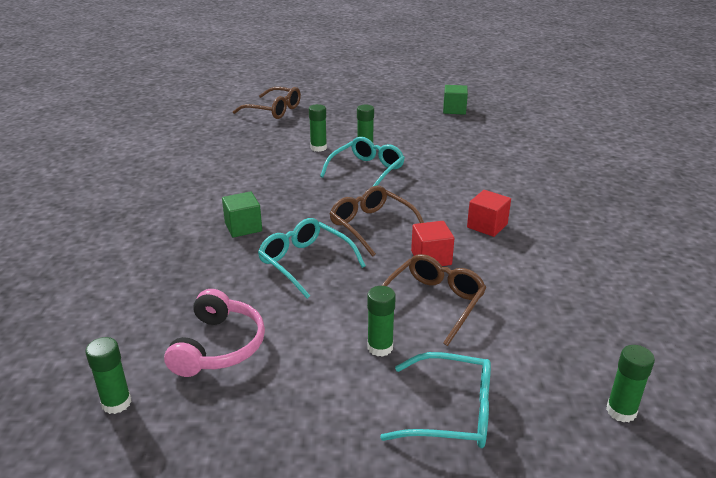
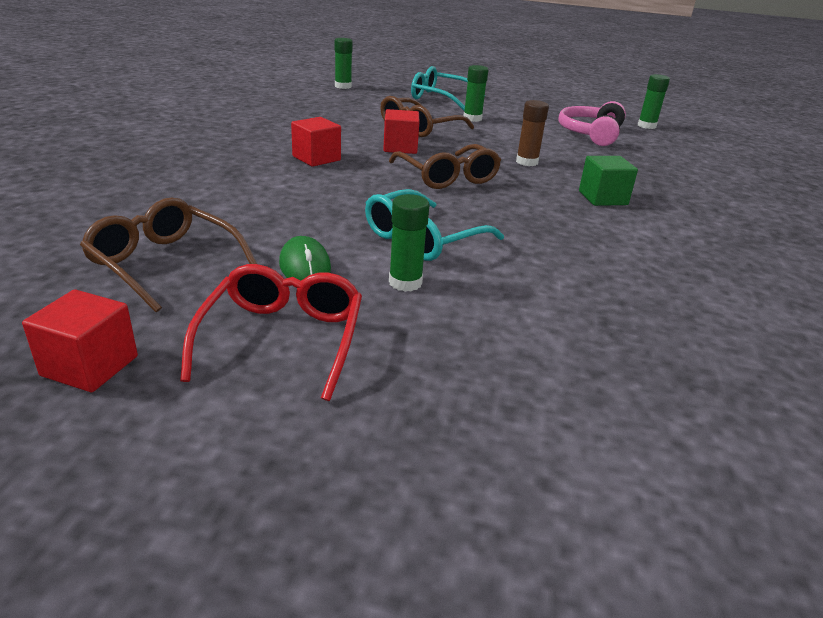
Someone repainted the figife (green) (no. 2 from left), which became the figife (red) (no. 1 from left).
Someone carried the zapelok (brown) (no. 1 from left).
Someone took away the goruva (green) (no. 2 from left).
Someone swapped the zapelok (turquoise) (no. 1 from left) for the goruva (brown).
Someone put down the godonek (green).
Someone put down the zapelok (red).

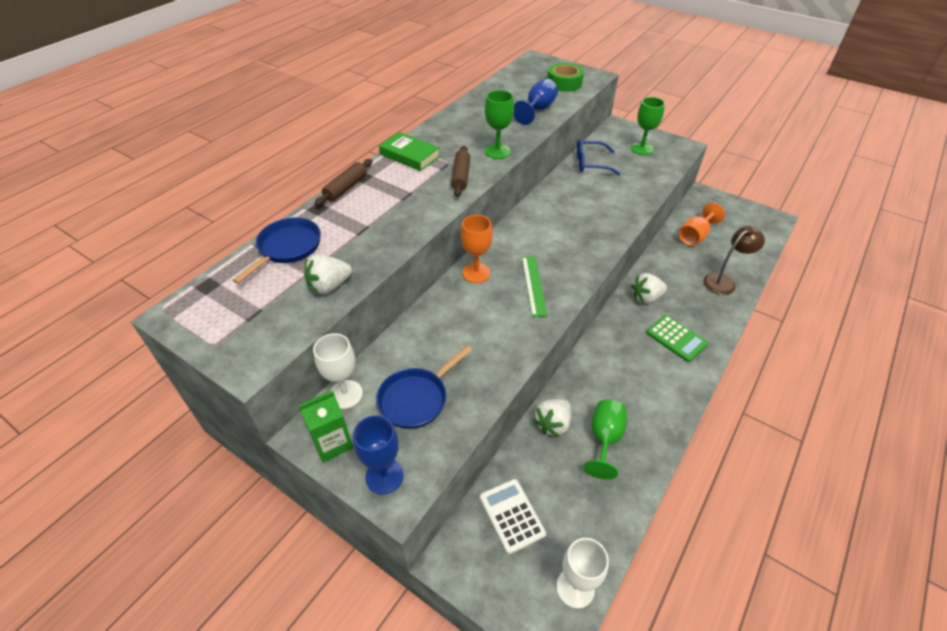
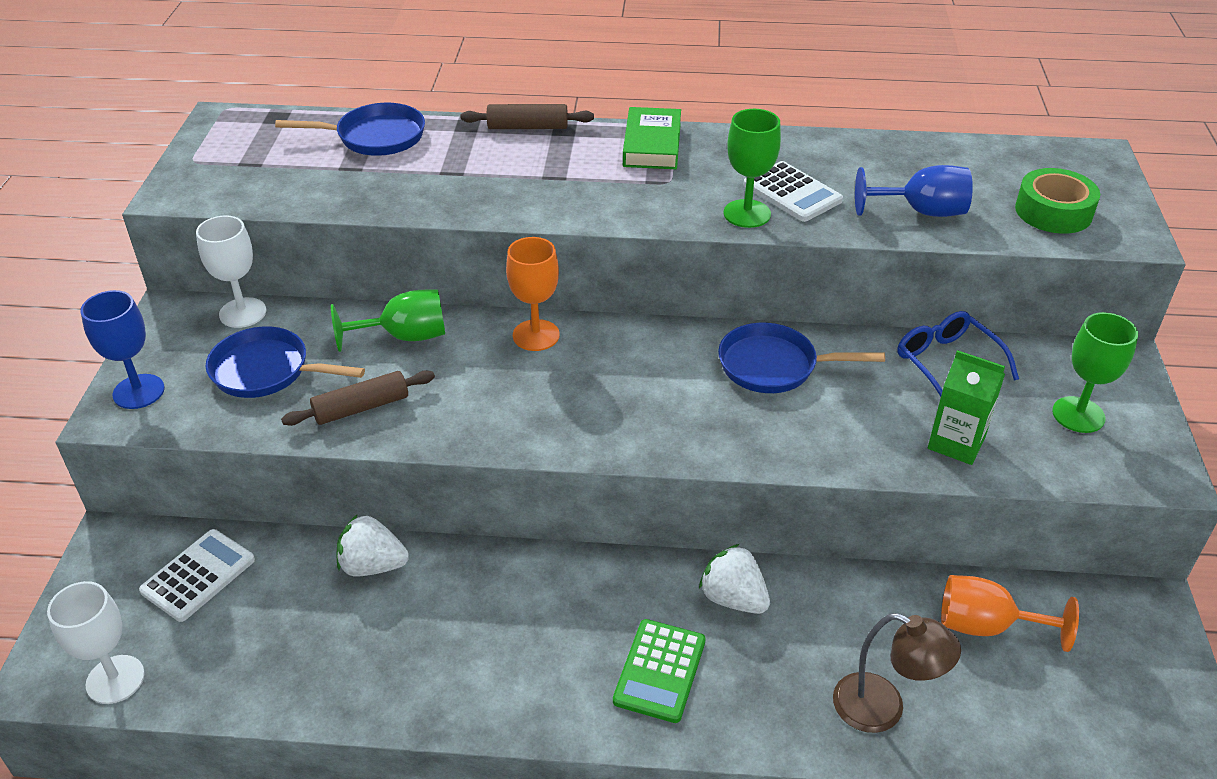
Someone carried the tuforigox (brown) (no. 2 from left in the first image).
Someone took away the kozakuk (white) (no. 1 from left).
Someone took away the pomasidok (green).
Someone carried the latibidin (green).
Someone carried the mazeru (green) (no. 2 from left in the first image).
Someone put down the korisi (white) (no. 2 from left).
Someone put down the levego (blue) (no. 3 from left).

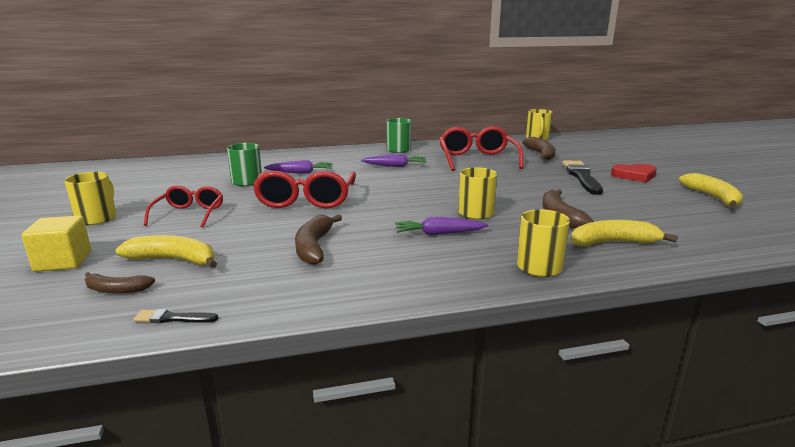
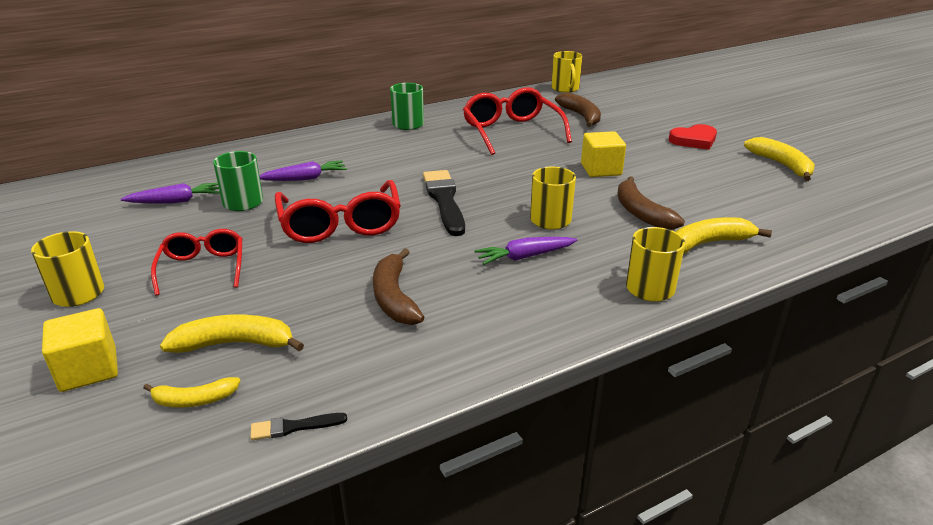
Someone carried the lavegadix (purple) (no. 2 from left in the first image).
Someone carried the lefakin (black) (no. 2 from left).
Someone repainted the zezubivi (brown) (no. 1 from left), which became the zezubivi (yellow) (no. 1 from left).
Someone put down the figife (yellow) (no. 2 from left).

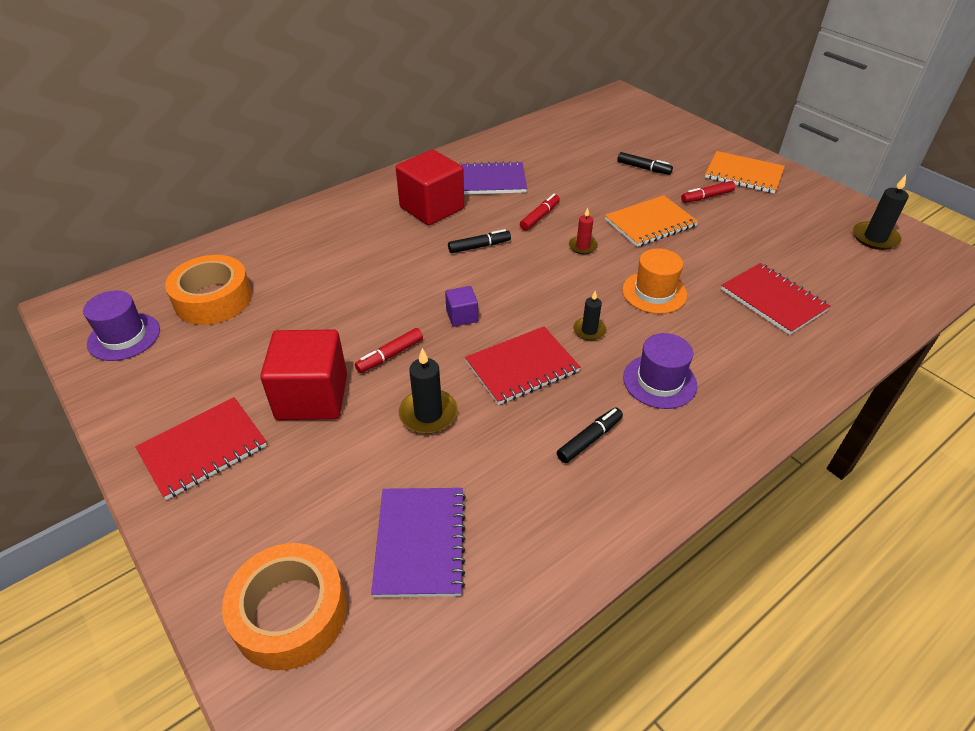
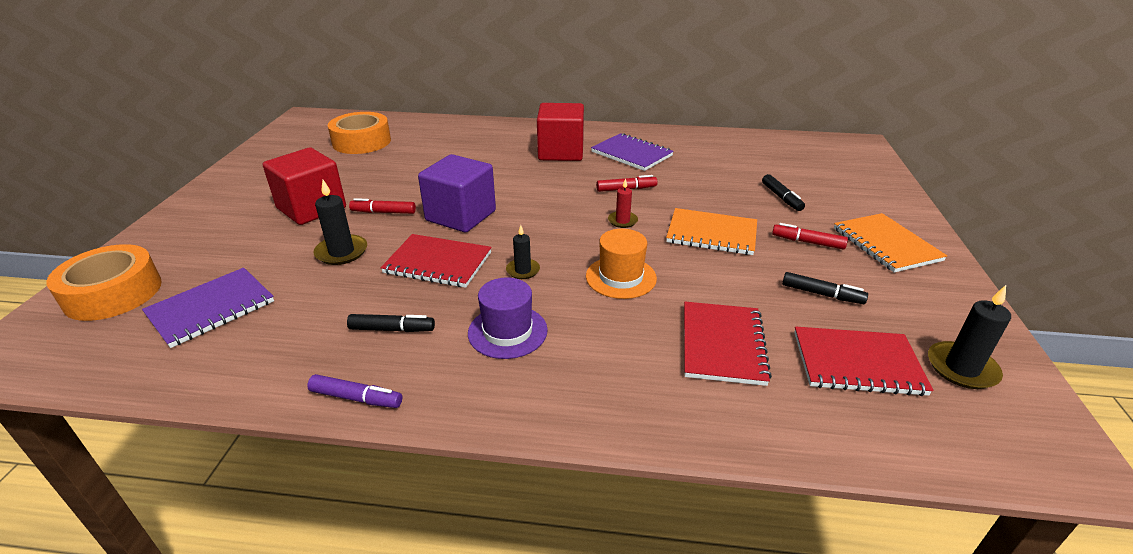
Someone carried the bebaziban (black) (no. 1 from left in the first image).
Someone scaled the figife (purple) by 2.12.
Someone took away the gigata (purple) (no. 1 from left).
Someone carried the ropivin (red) (no. 1 from left in the first image).
Someone put down the bebaziban (purple).

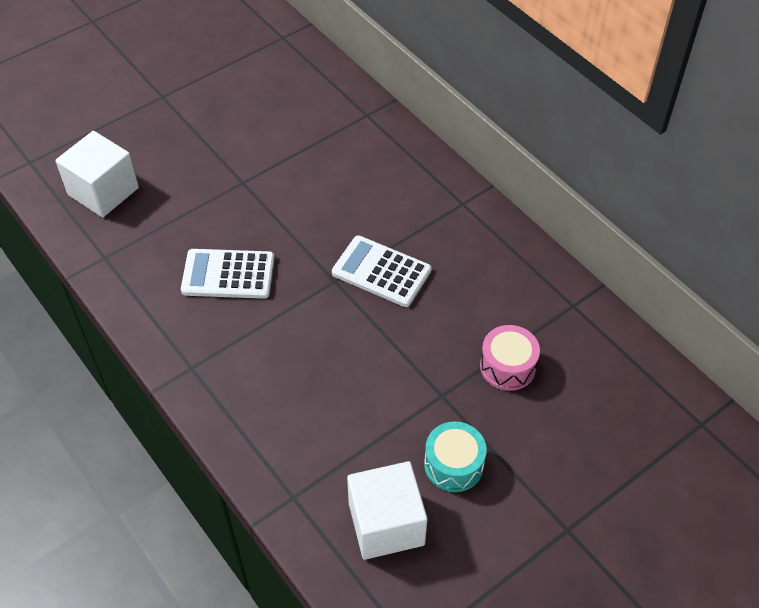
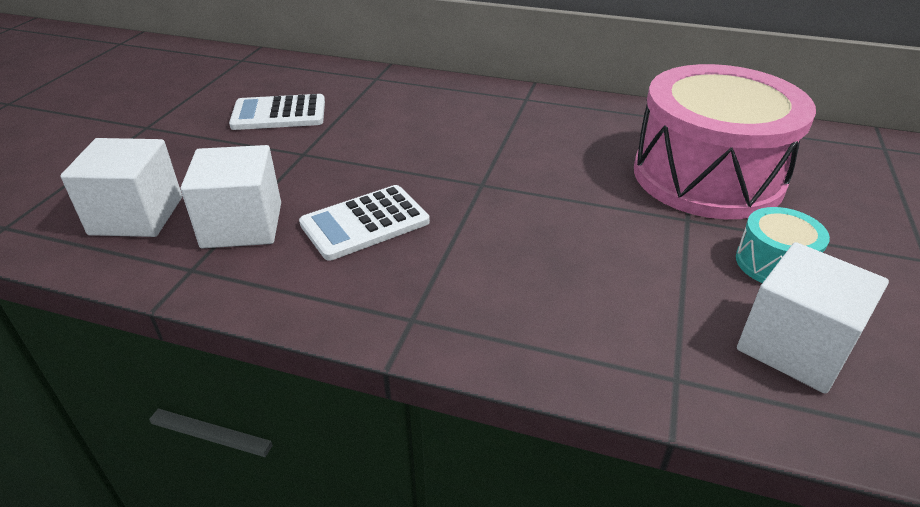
Someone carried the korisi (white) (no. 2 from left in the first image).
Someone scaled the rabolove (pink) by 2.36.
Someone put down the figife (white) (no. 2 from left).

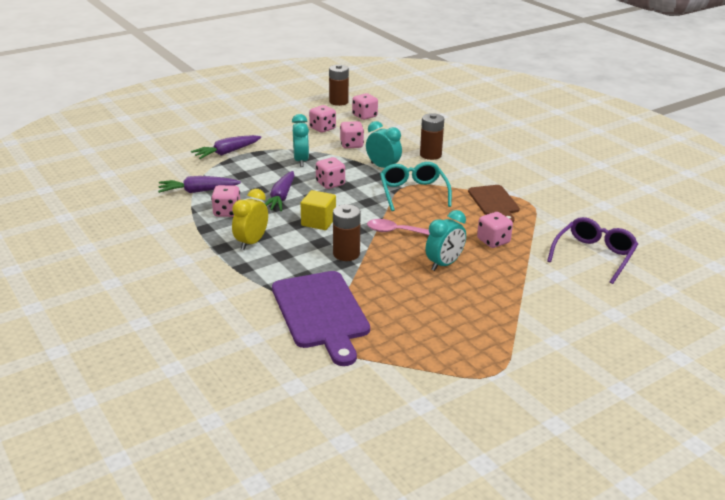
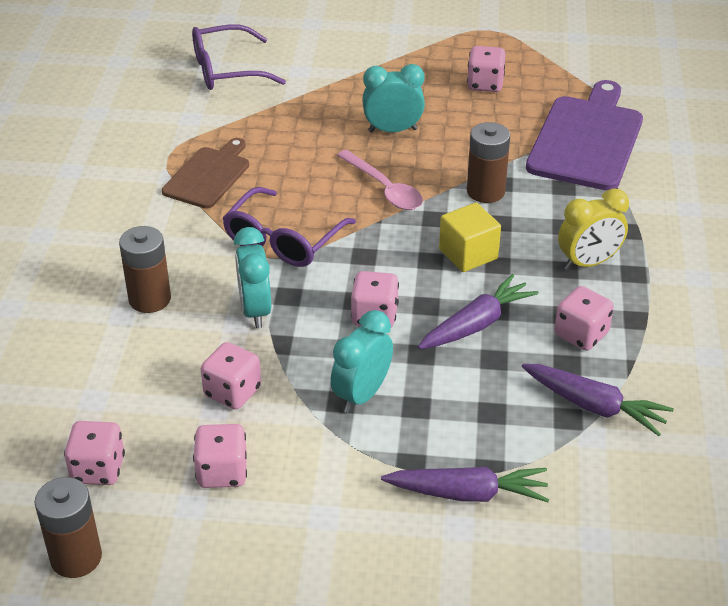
Someone repainted the zapelok (turquoise), which became the zapelok (purple) (no. 2 from left).
Someone carried the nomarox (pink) (no. 6 from left in the first image).

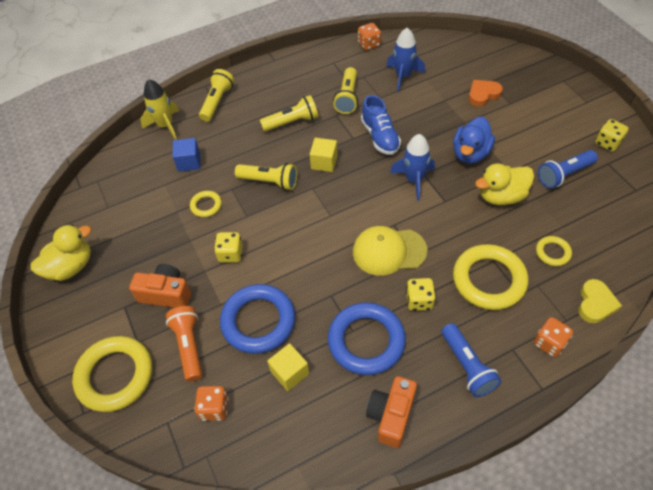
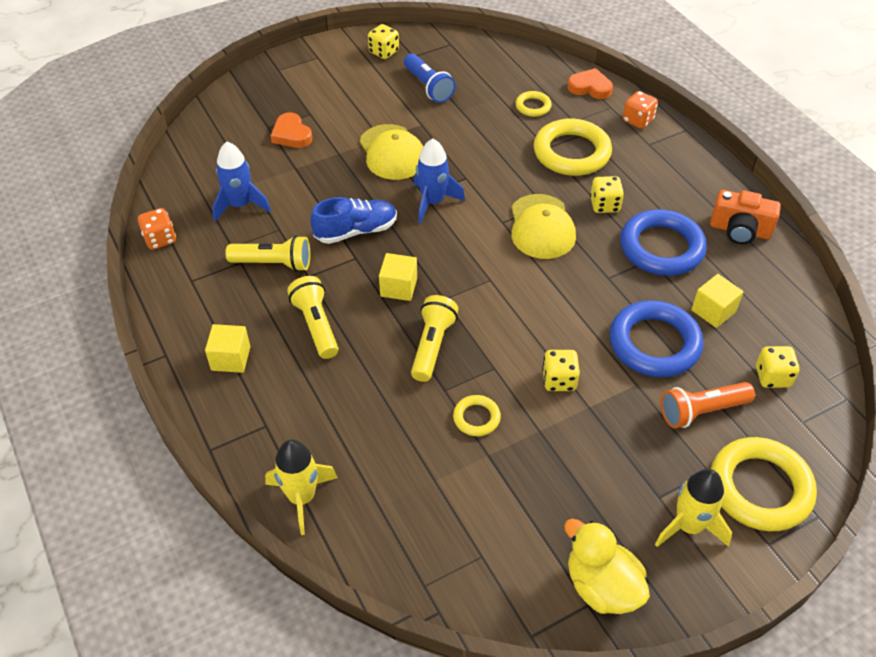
Someone took away the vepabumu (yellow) (no. 1 from left).
Someone swapped the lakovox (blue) for the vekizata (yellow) (no. 1 from left).
Someone took away the figife (blue).
Someone took away the lakovox (yellow) (no. 2 from left).
Someone took away the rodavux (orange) (no. 1 from left).
Someone repainted the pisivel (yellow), which became the pisivel (orange) (no. 2 from left).
Someone took away the vepabumu (blue) (no. 1 from left).
Someone repainted the nomarox (orange) (no. 1 from left), which became the nomarox (yellow) (no. 4 from left).
Someone put down the figife (yellow) (no. 1 from left).
Someone put down the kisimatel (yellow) (no. 2 from left).

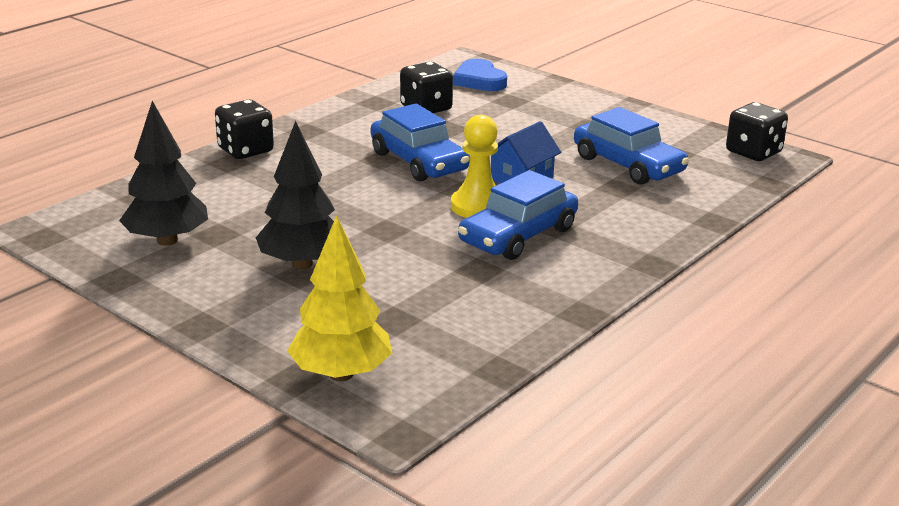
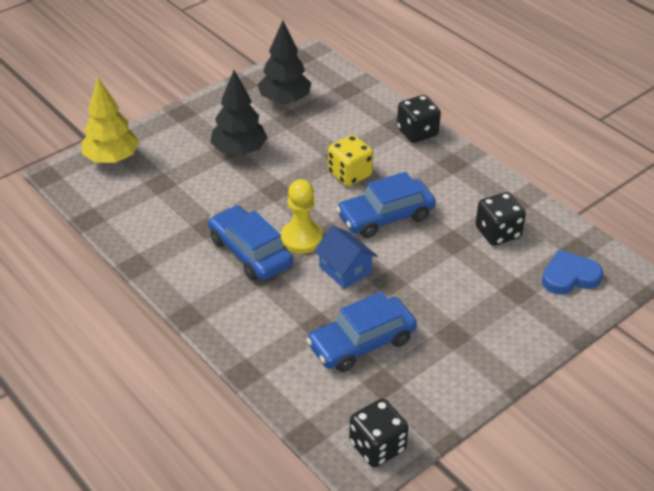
Someone put down the nomarox (yellow).

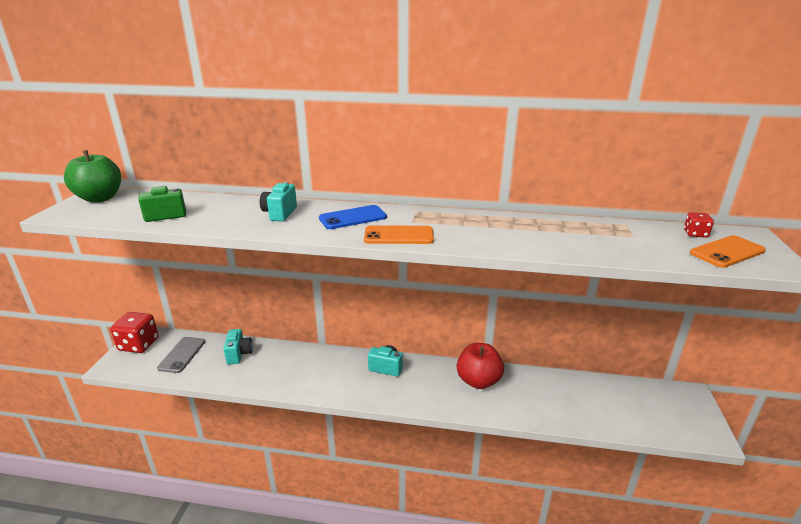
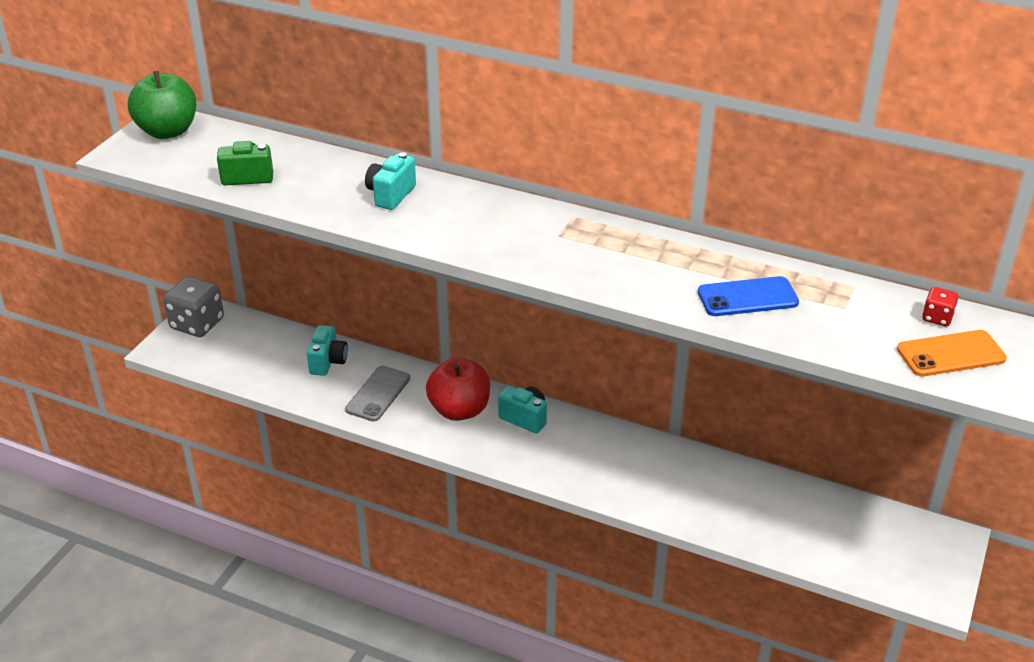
Someone carried the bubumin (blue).
Someone took away the bubumin (orange) (no. 1 from left).
Someone repainted the nomarox (red) (no. 1 from left), which became the nomarox (grey).
Someone carried the bubumin (grey).
Someone carried the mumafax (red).

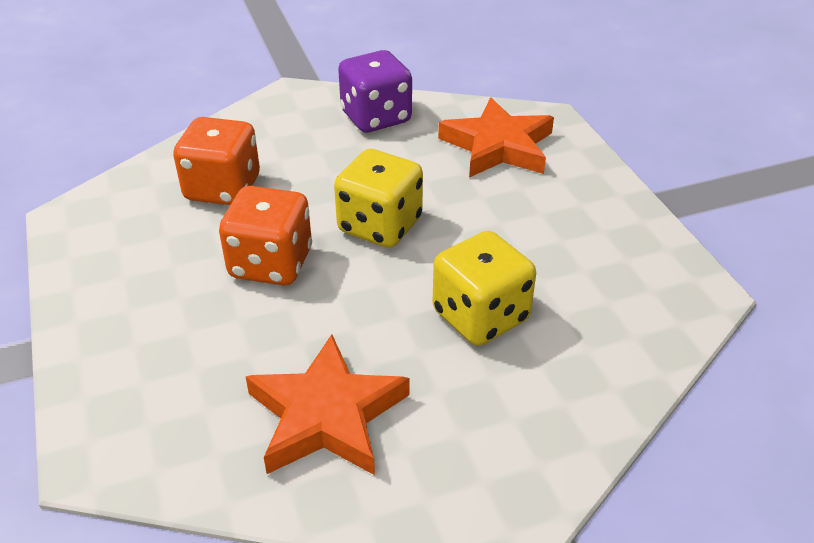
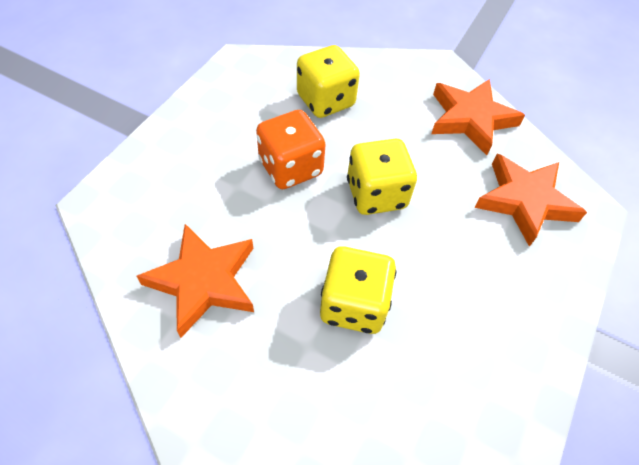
Someone swapped the nomarox (purple) for the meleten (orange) (no. 2 from left).
Someone repainted the nomarox (orange) (no. 1 from left), which became the nomarox (yellow) (no. 1 from left).

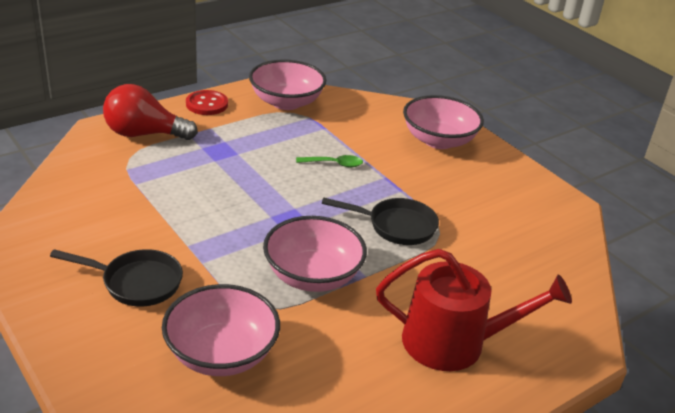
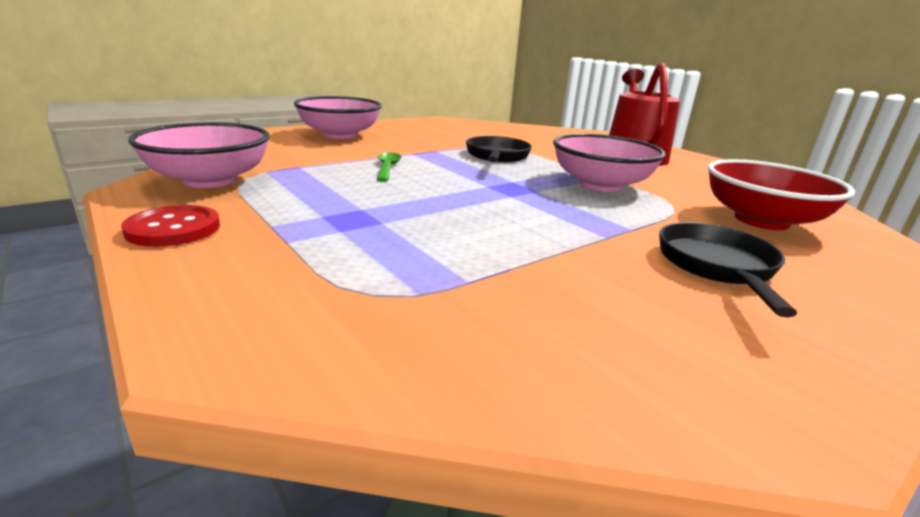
Someone took away the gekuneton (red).
Someone repainted the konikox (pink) (no. 1 from left), which became the konikox (red).

